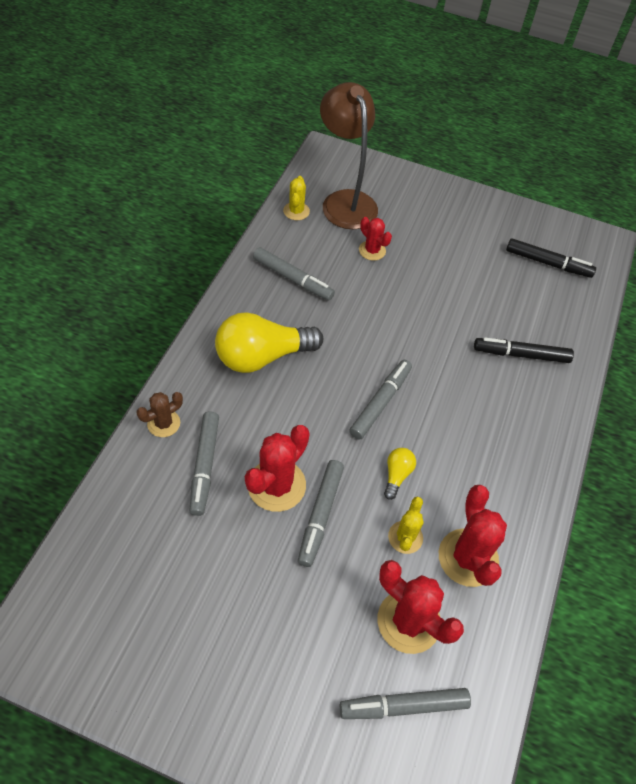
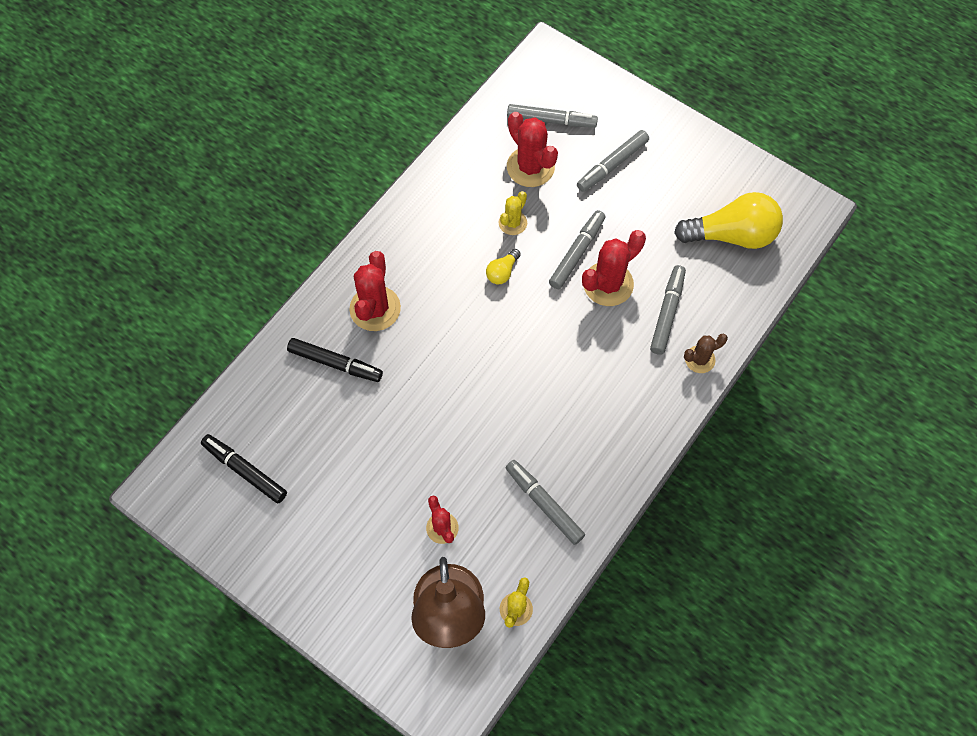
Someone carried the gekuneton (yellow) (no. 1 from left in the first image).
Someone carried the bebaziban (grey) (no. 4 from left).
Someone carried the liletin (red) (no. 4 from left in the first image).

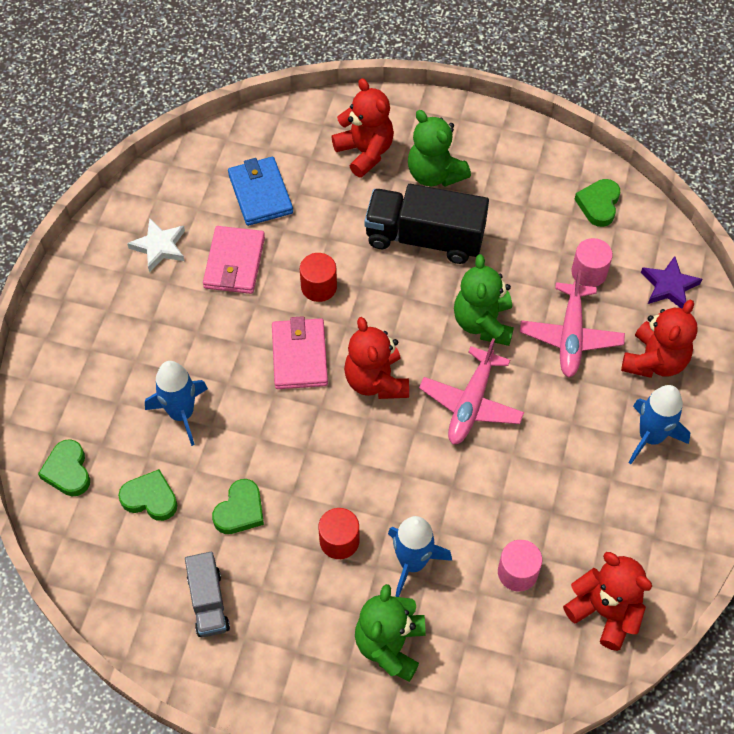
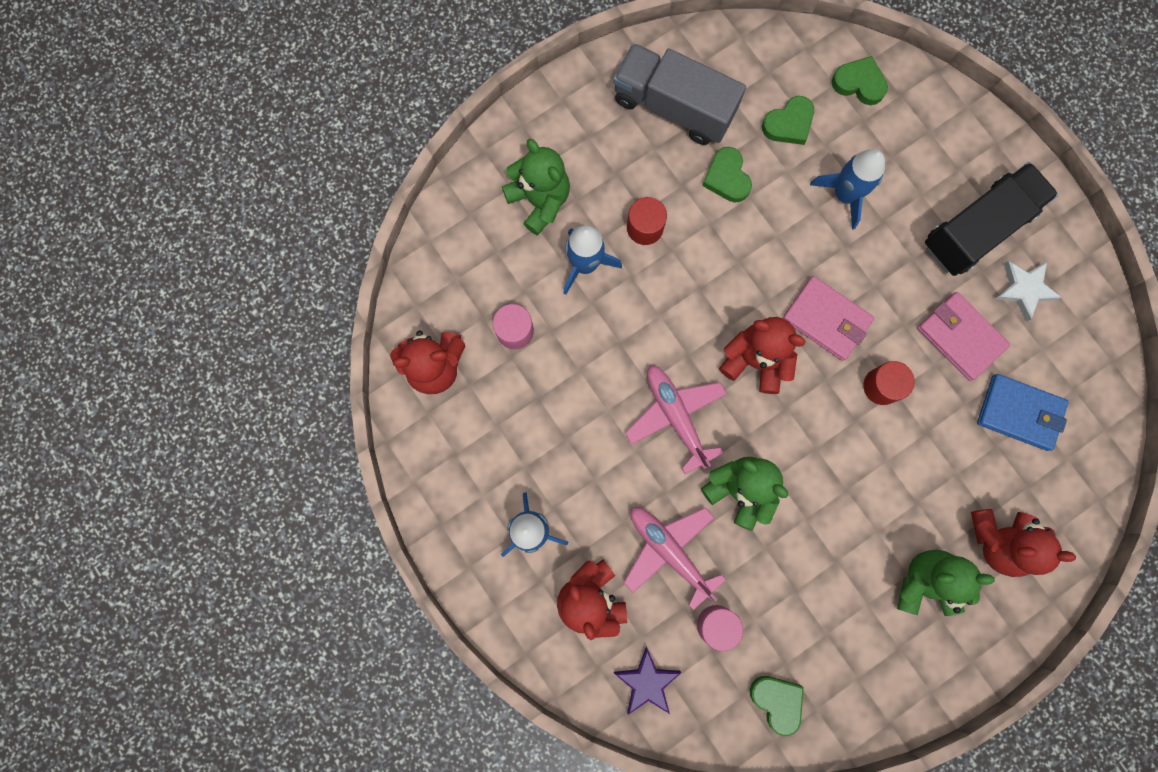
Someone carried the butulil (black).
Someone scaled the butulil (grey) by 1.75.

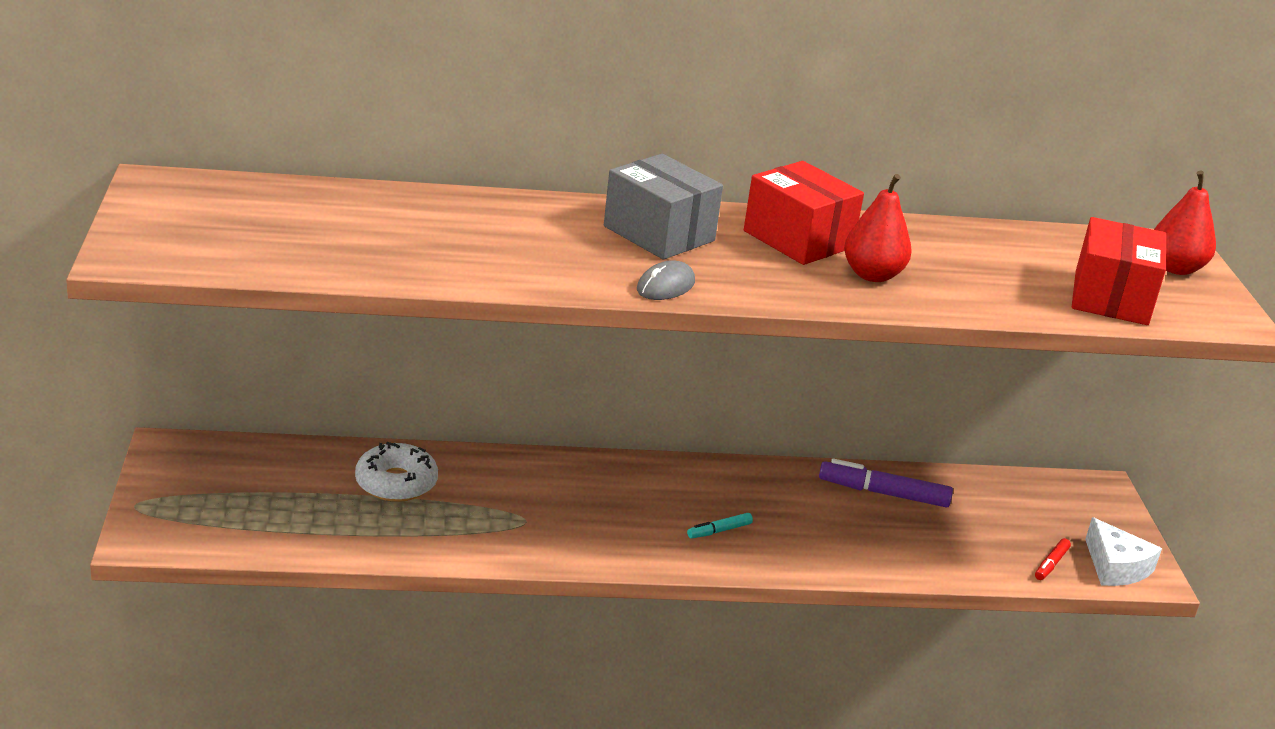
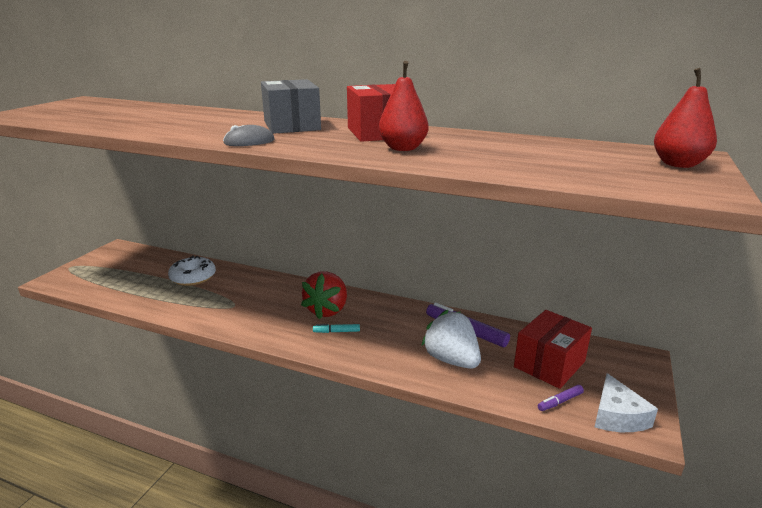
Someone carried the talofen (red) (no. 2 from left).
Someone repainted the bebaziban (red), which became the bebaziban (purple) (no. 2 from left).
Someone put down the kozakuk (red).
Someone put down the kozakuk (white).

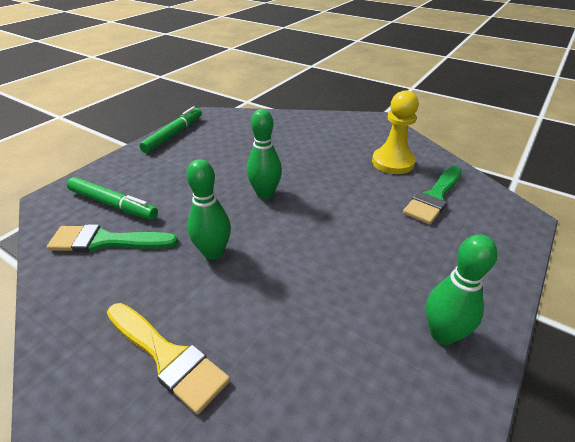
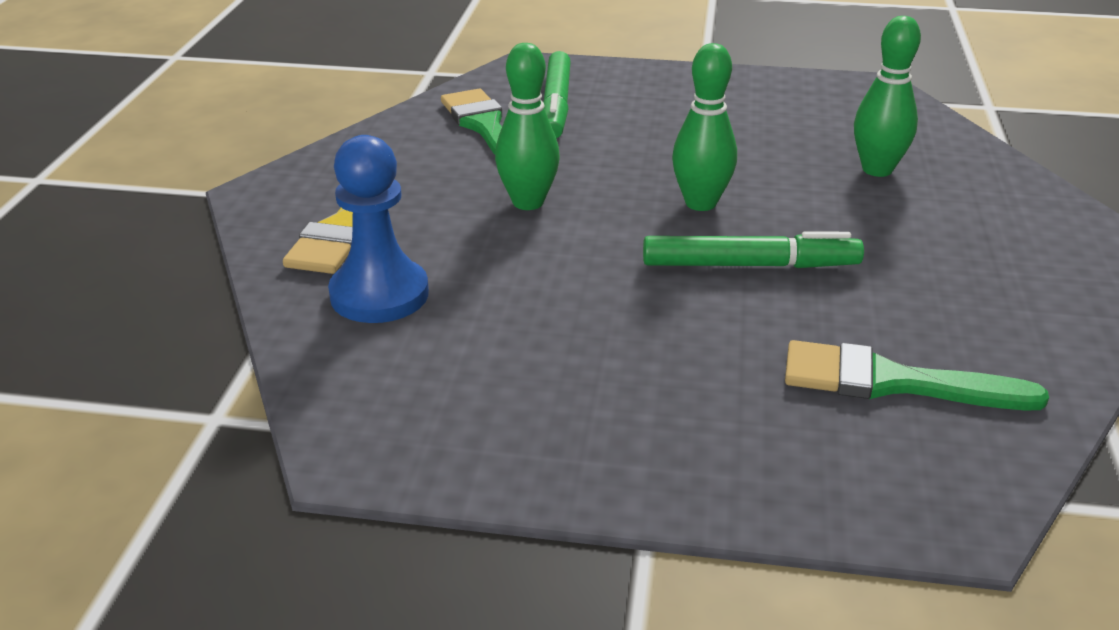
Someone took away the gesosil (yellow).
Someone carried the bebaziban (green) (no. 2 from left).
Someone carried the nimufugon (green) (no. 3 from left).
Someone put down the gesosil (blue).

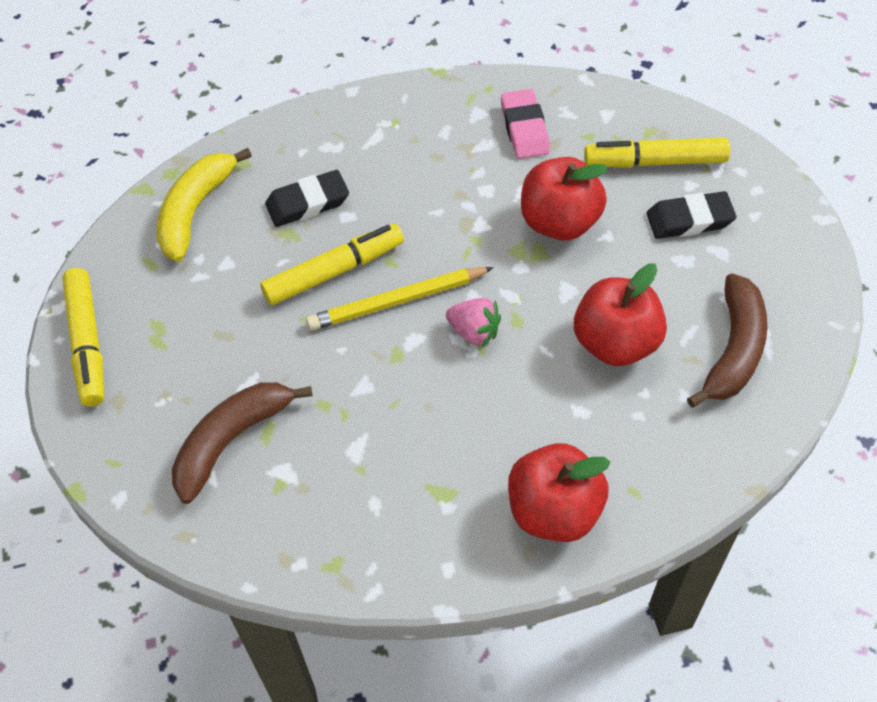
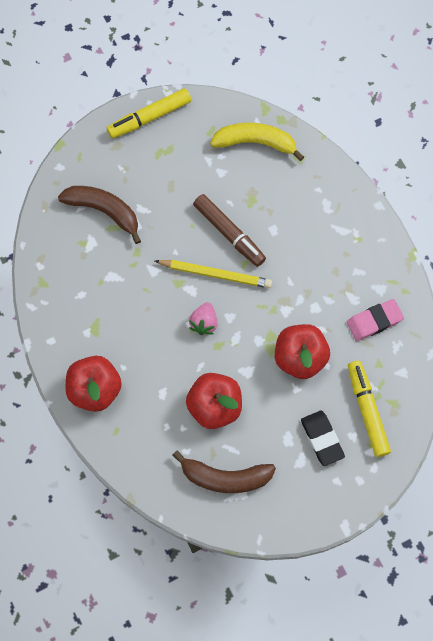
Someone took away the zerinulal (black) (no. 1 from left).
Someone repainted the bebaziban (yellow) (no. 2 from left), which became the bebaziban (brown).
Someone rotated the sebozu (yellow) by 135 degrees clockwise.

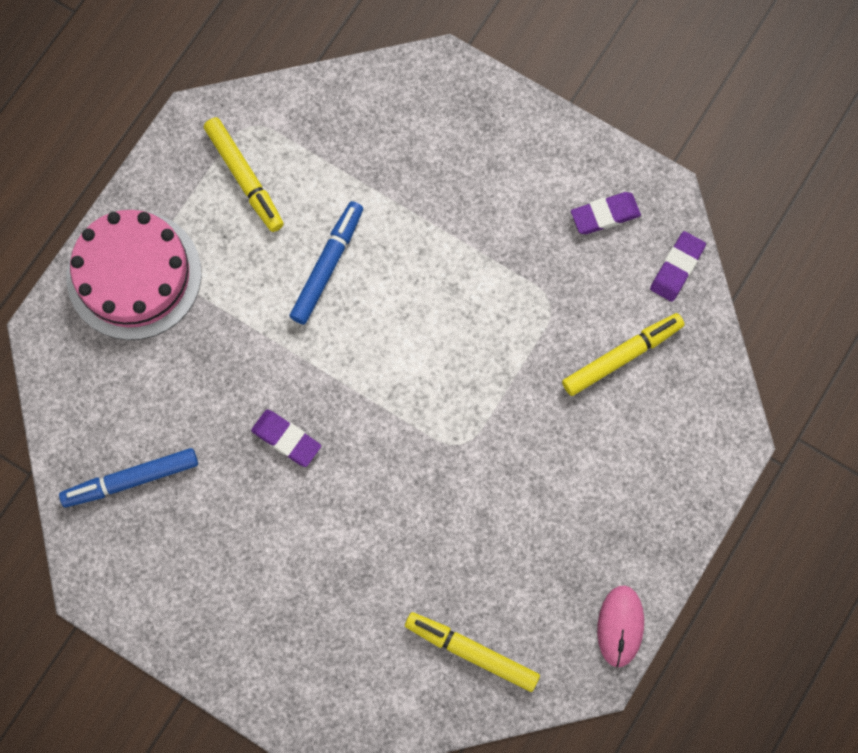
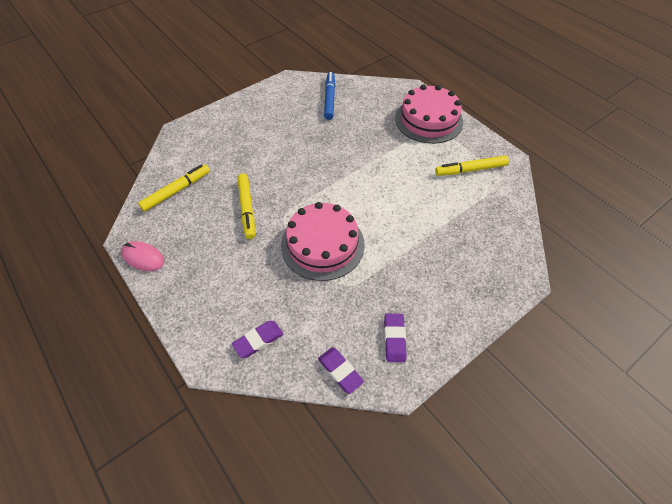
Someone took away the bebaziban (blue) (no. 2 from left).
Someone carried the bebaziban (yellow) (no. 3 from left in the first image).
Someone carried the zerinulal (purple) (no. 1 from left).
Someone put down the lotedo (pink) (no. 1 from left).

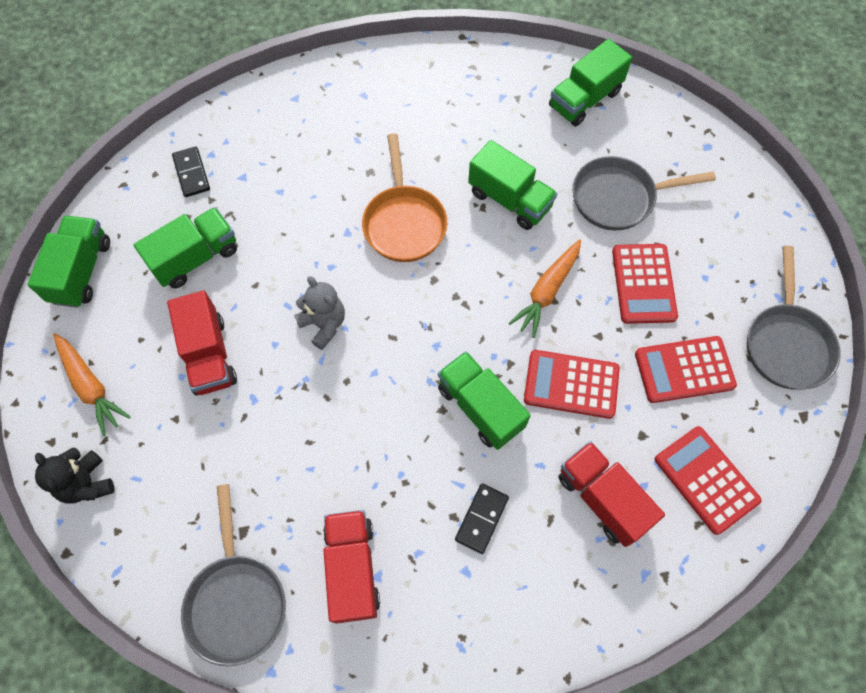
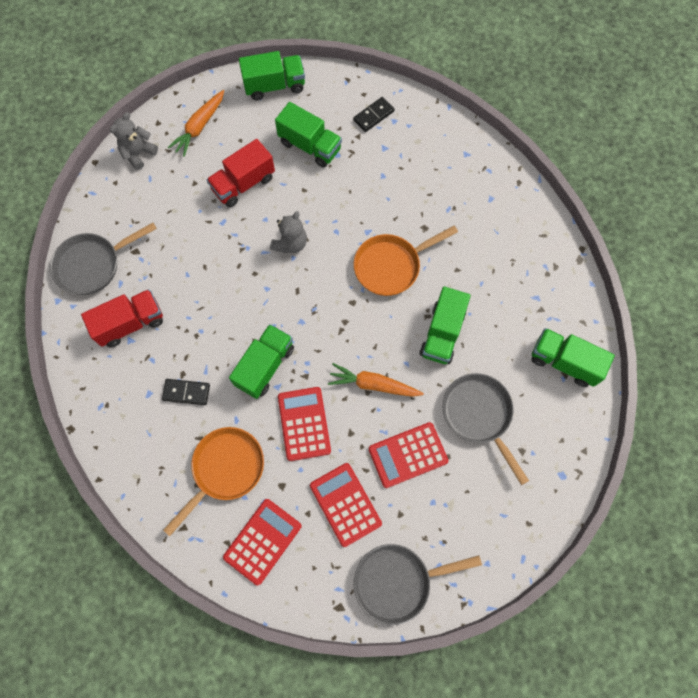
Someone swapped the butulil (red) (no. 3 from left) for the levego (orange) (no. 1 from left).
Someone repainted the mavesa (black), which became the mavesa (grey) (no. 1 from left).

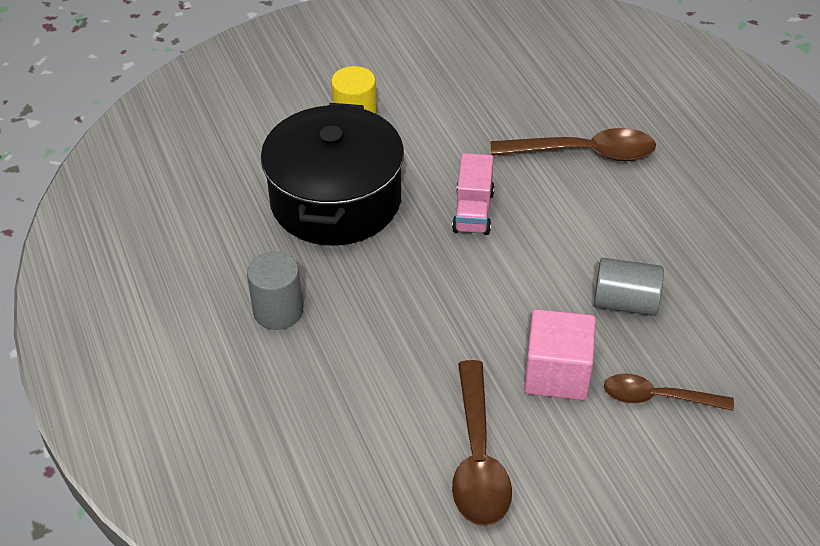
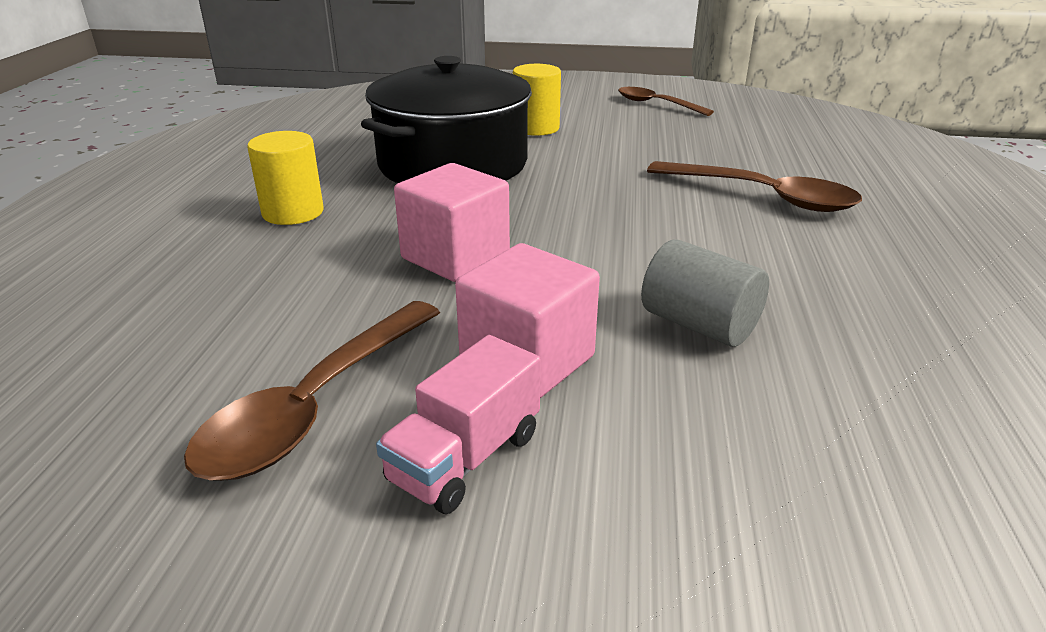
Someone carried the butulil (pink).
Someone repainted the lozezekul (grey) (no. 1 from left), which became the lozezekul (yellow) (no. 1 from left).
Someone carried the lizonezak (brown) (no. 3 from left in the first image).
Someone put down the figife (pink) (no. 1 from left).

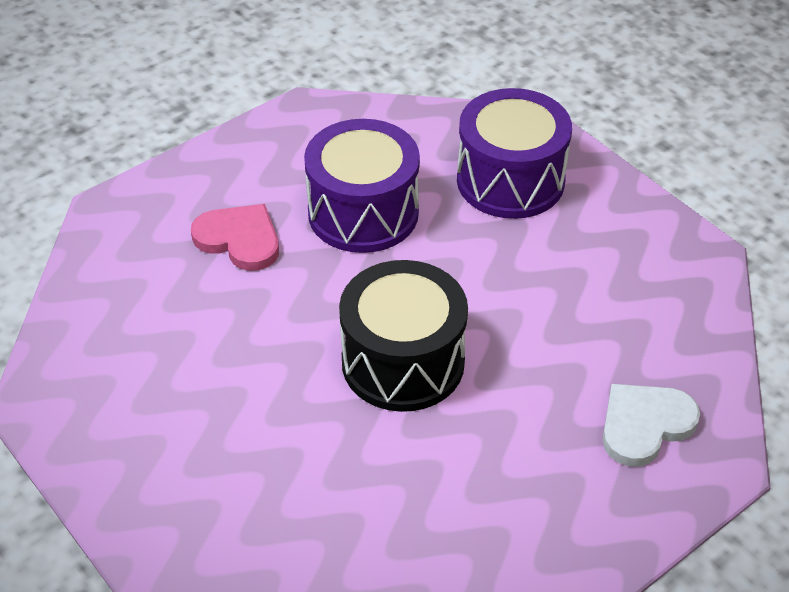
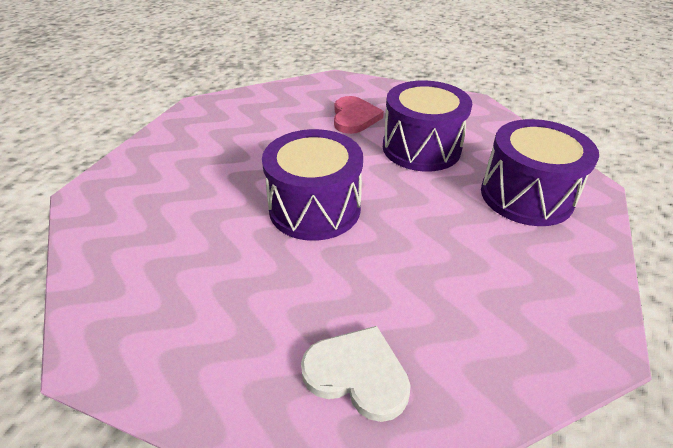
Someone repainted the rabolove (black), which became the rabolove (purple) (no. 1 from left).

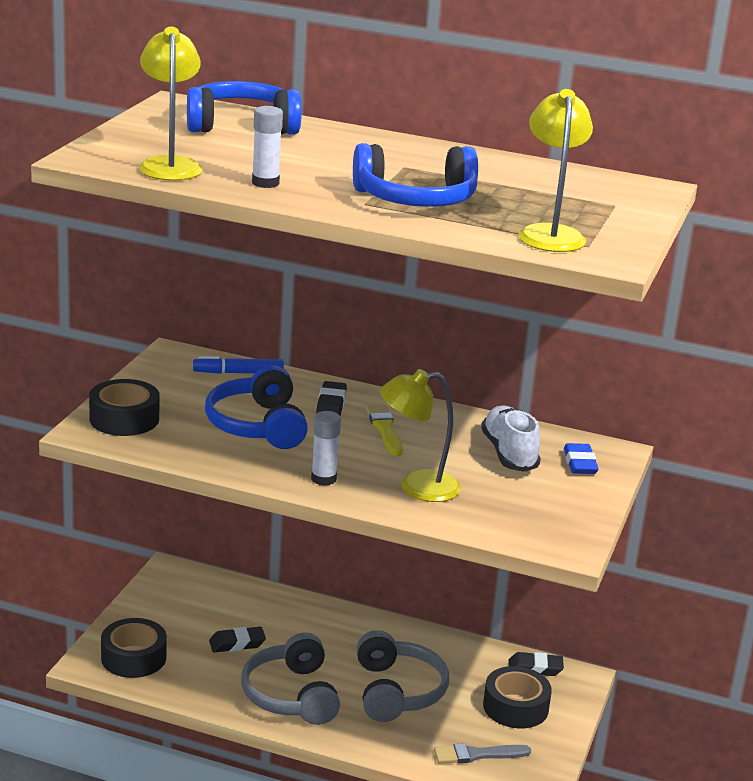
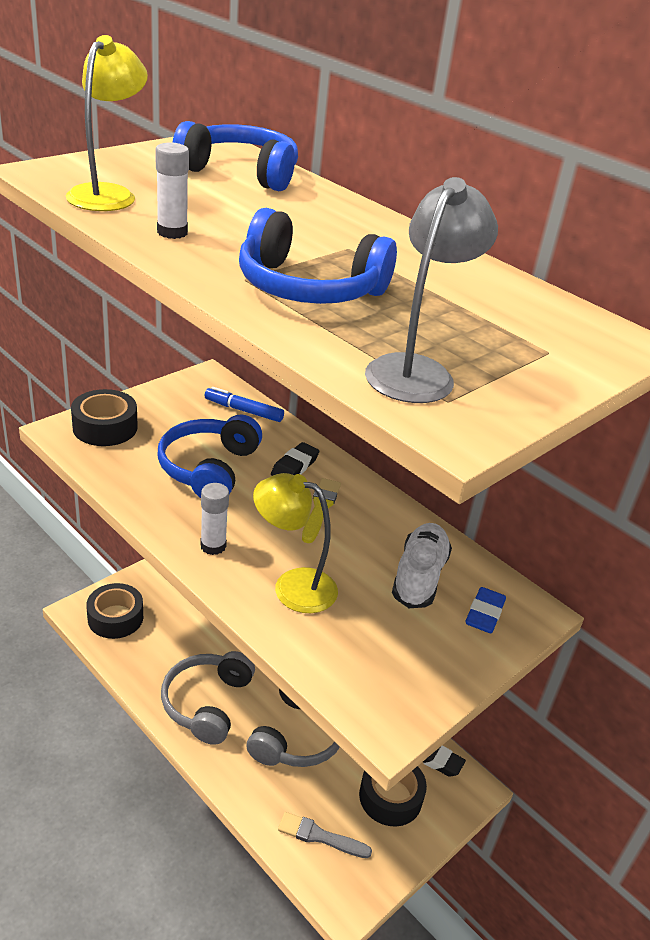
Someone repainted the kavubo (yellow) (no. 3 from left), which became the kavubo (grey).
Someone took away the zerinulal (black) (no. 1 from left).

